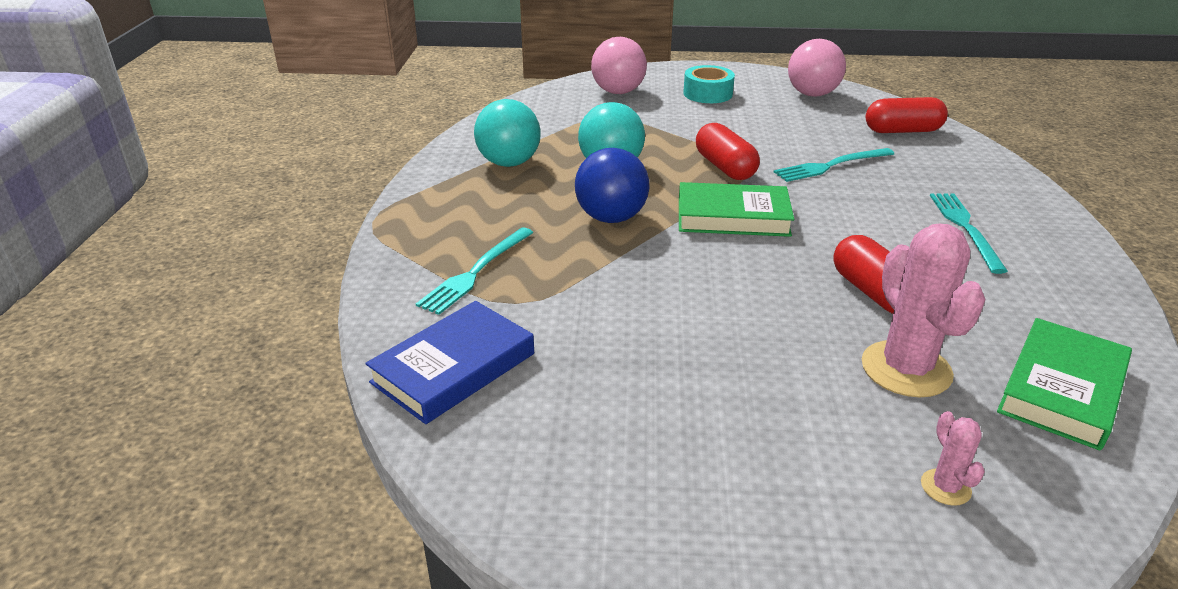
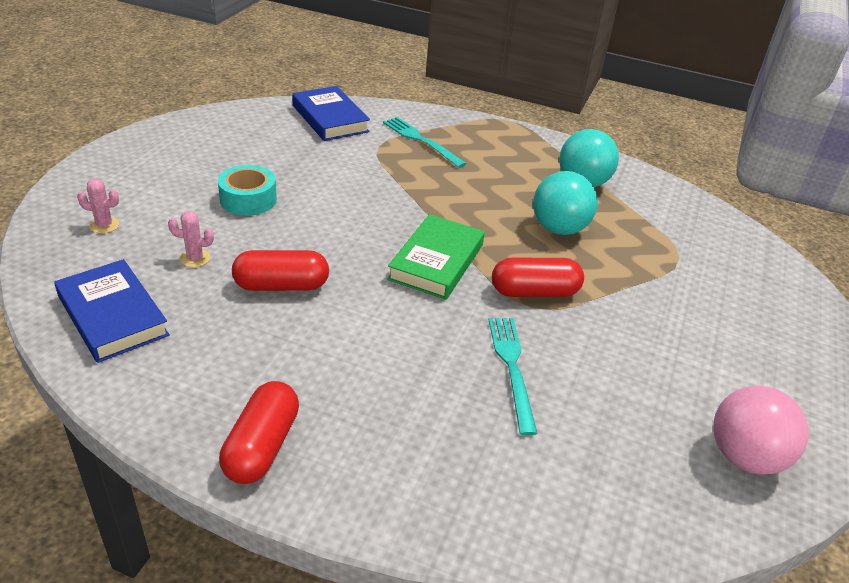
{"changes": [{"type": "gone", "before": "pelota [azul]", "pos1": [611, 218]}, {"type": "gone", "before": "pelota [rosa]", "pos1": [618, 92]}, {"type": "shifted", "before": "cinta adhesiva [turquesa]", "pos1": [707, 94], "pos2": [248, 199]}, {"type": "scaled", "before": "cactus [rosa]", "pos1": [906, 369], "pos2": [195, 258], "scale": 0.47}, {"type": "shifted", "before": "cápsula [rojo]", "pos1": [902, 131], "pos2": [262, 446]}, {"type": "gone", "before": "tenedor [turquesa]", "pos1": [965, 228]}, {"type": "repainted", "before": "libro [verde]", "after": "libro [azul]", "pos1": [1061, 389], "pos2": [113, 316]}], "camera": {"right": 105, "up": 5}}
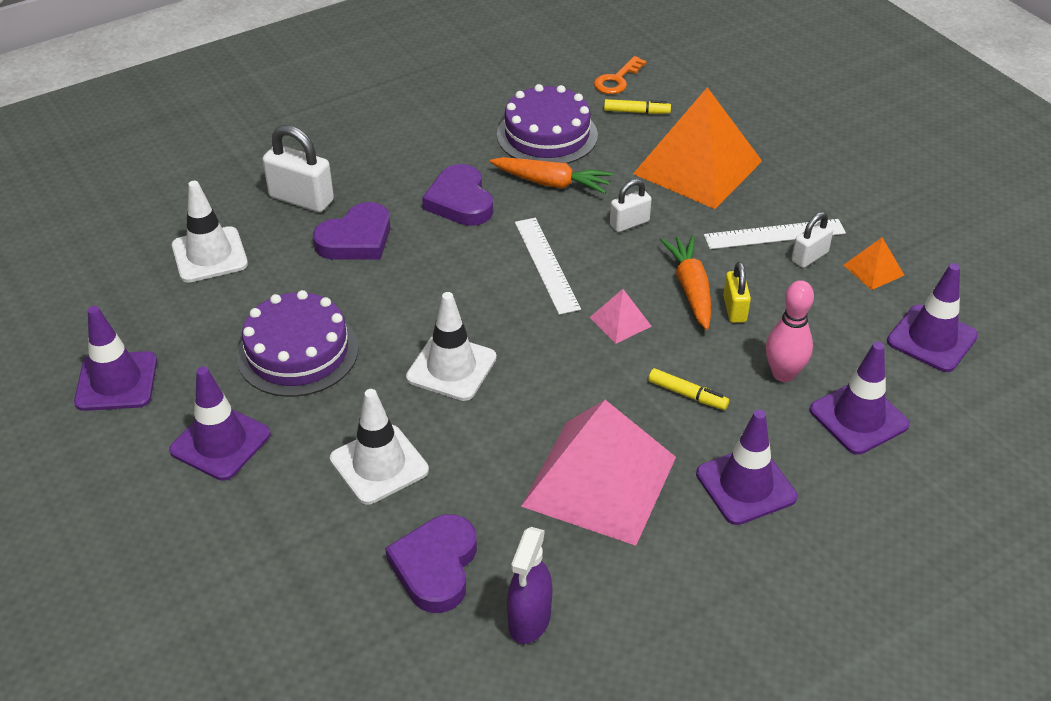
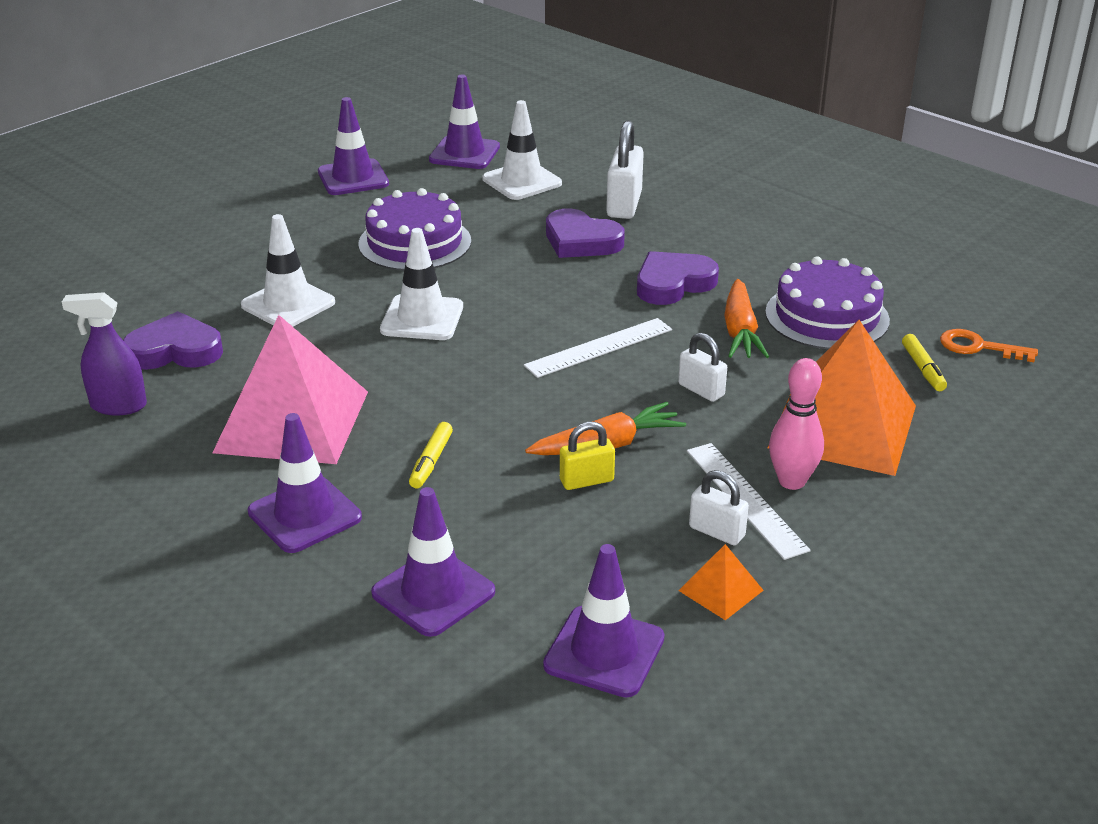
{"changes": [{"type": "shifted", "before": "cono de tráfico [morado]", "pos1": [220, 442], "pos2": [464, 153]}, {"type": "gone", "before": "pirámide [rosa]", "pos1": [620, 321]}, {"type": "shifted", "before": "bolo [rosa]", "pos1": [783, 374], "pos2": [792, 481]}], "camera": {"right": 75, "up": -10}}
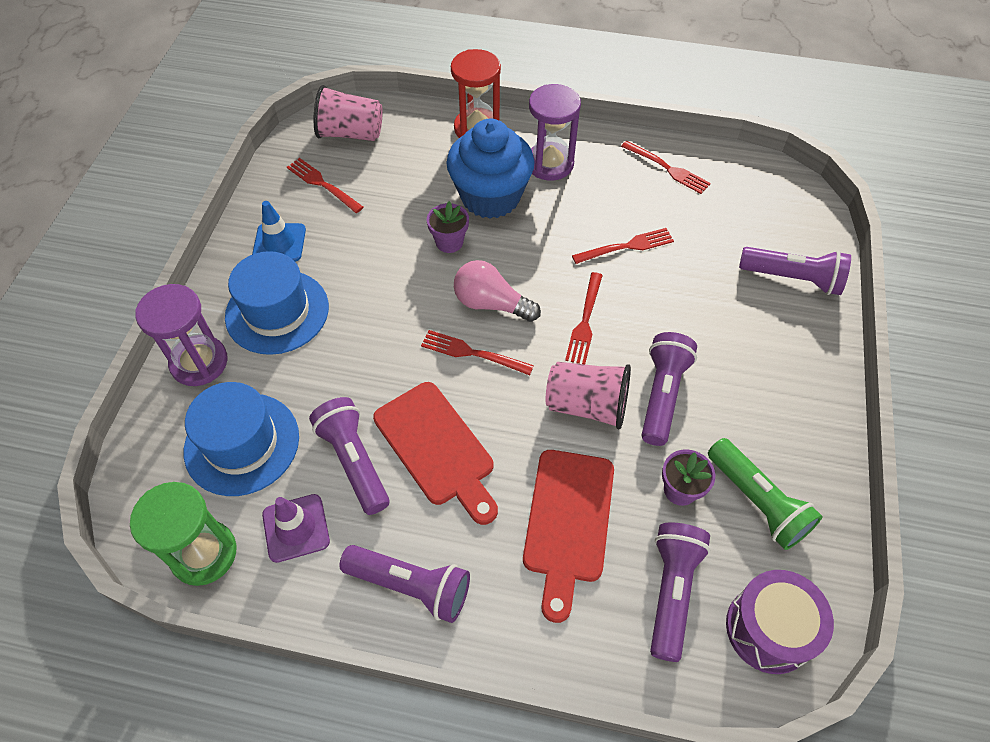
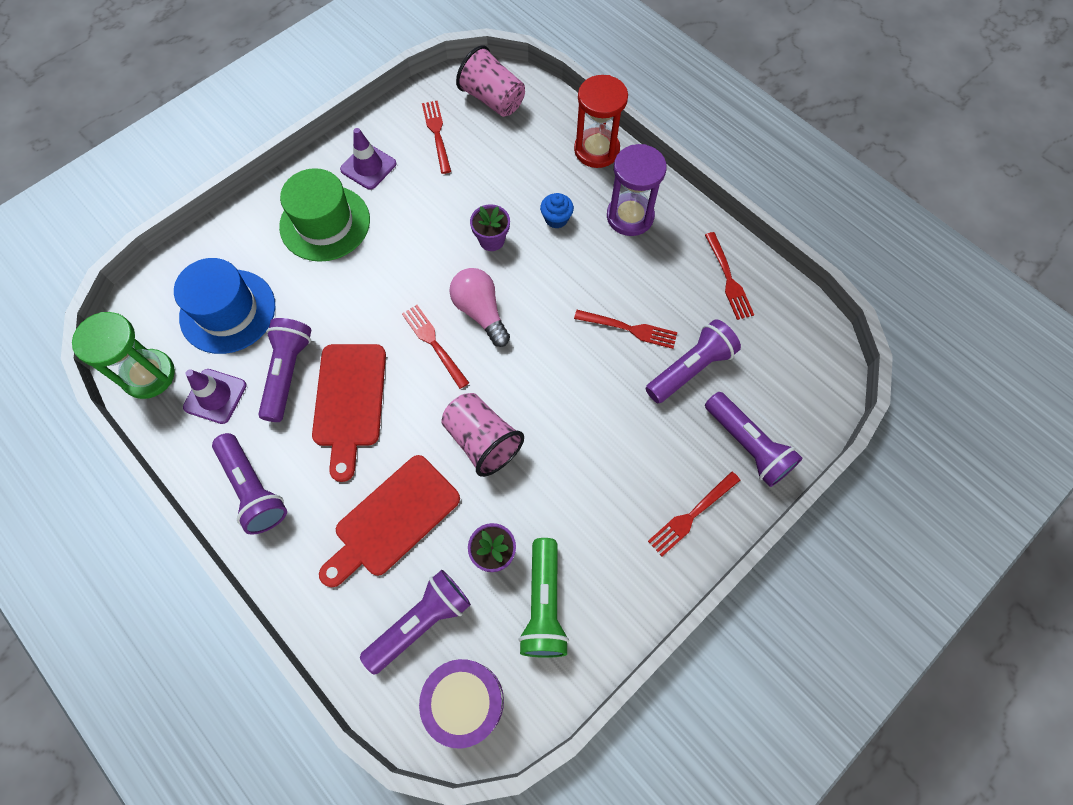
{"changes": [{"type": "gone", "before": "reloj de arena [morado]", "pos1": [199, 362]}, {"type": "repainted", "before": "sombrero [azul]", "after": "sombrero [verde]", "pos1": [277, 312], "pos2": [325, 223]}, {"type": "repainted", "before": "cono de tráfico [azul]", "after": "cono de tráfico [morado]", "pos1": [279, 243], "pos2": [368, 167]}, {"type": "scaled", "before": "magdalena [azul]", "pos1": [490, 197], "pos2": [556, 219], "scale": 0.4}, {"type": "shifted", "before": "tenedor [rojo]", "pos1": [585, 321], "pos2": [692, 515]}, {"type": "shifted", "before": "lámpara de mano [morado]", "pos1": [662, 394], "pos2": [690, 368]}], "camera": {"right": 35, "up": 10}}
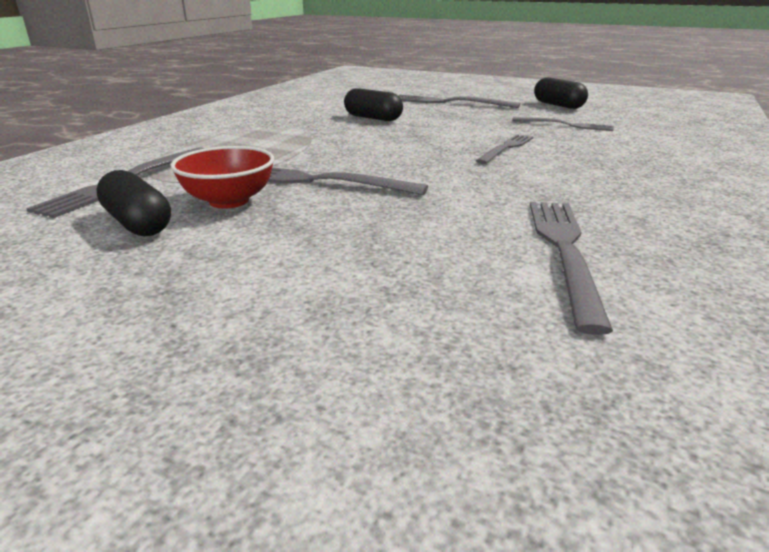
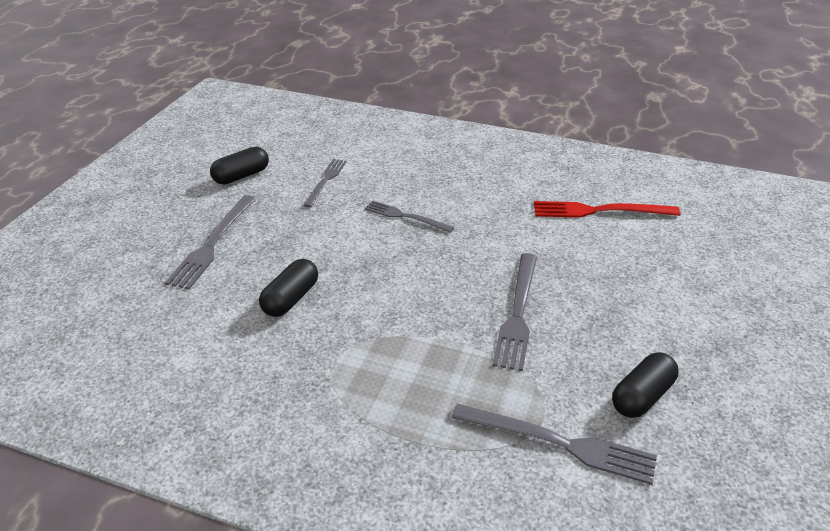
{"changes": [{"type": "gone", "before": "cuenco [rojo]", "pos1": [229, 201]}, {"type": "repainted", "before": "tenedor [gris]", "after": "tenedor [rojo]", "pos1": [564, 251], "pos2": [599, 211]}], "camera": {"right": -95, "up": 10}}
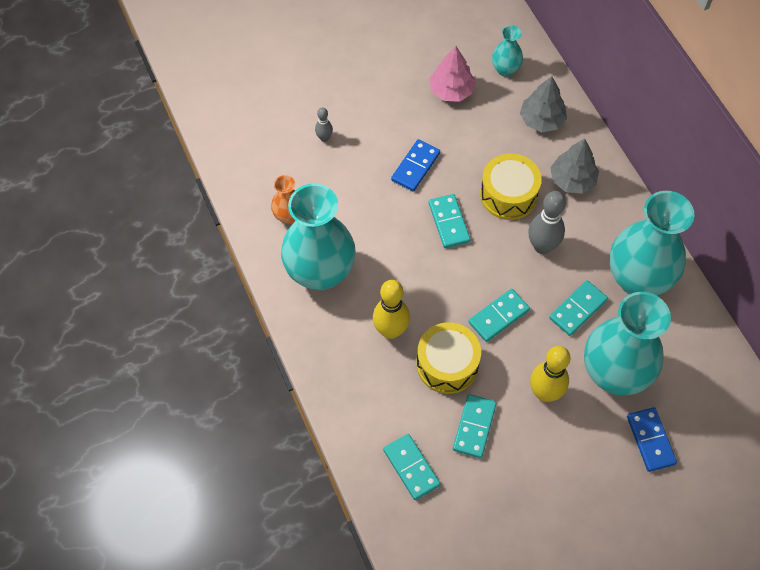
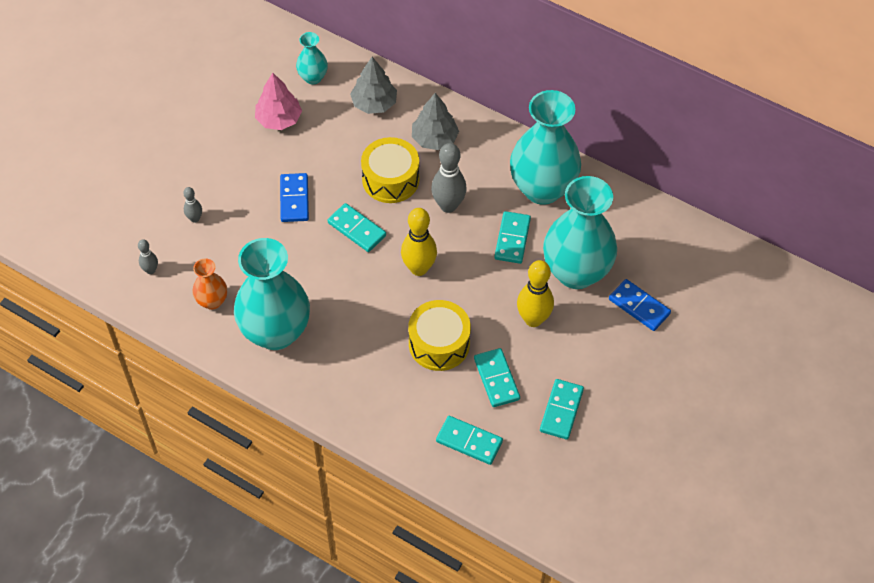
{"changes": [{"type": "shifted", "before": "bolo [amarillo]", "pos1": [391, 330], "pos2": [419, 268]}, {"type": "shifted", "before": "ficha de dominó [turquesa]", "pos1": [498, 316], "pos2": [561, 410]}, {"type": "new", "after": "bolo [gris]", "pos2": [151, 270]}], "camera": {"right": -35, "up": -5}}
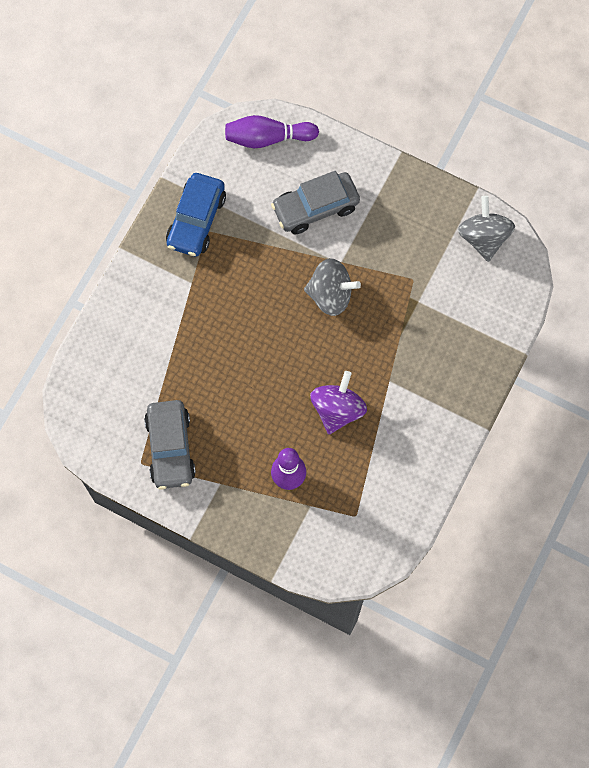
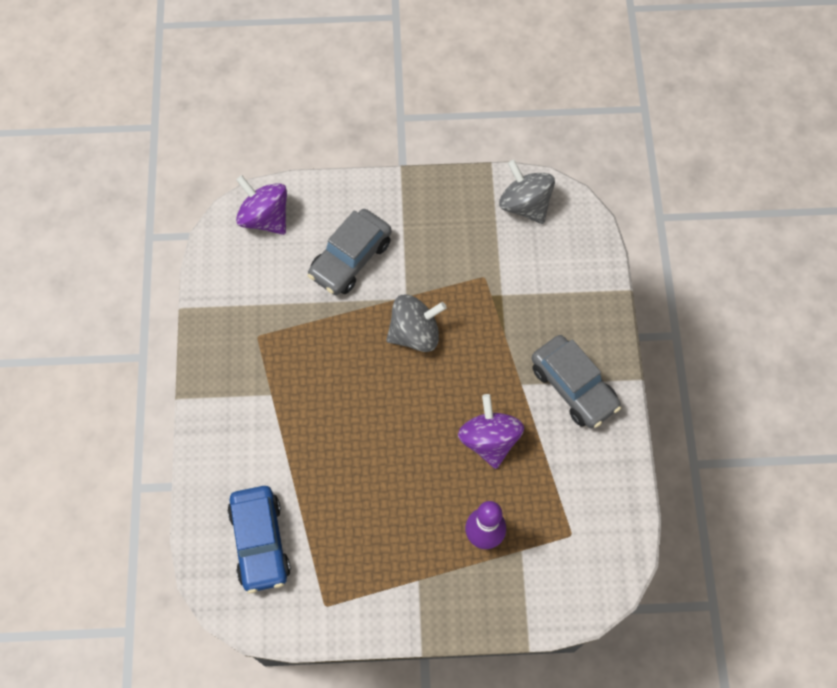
{"changes": [{"type": "shifted", "before": "coche [gris]", "pos1": [170, 448], "pos2": [573, 387]}, {"type": "shifted", "before": "coche [azul]", "pos1": [196, 220], "pos2": [260, 542]}, {"type": "swapped", "before": "bolo [morado]", "after": "peonza [morado]", "pos1": [268, 138], "pos2": [265, 217]}], "camera": {"right": -30, "up": -5}}
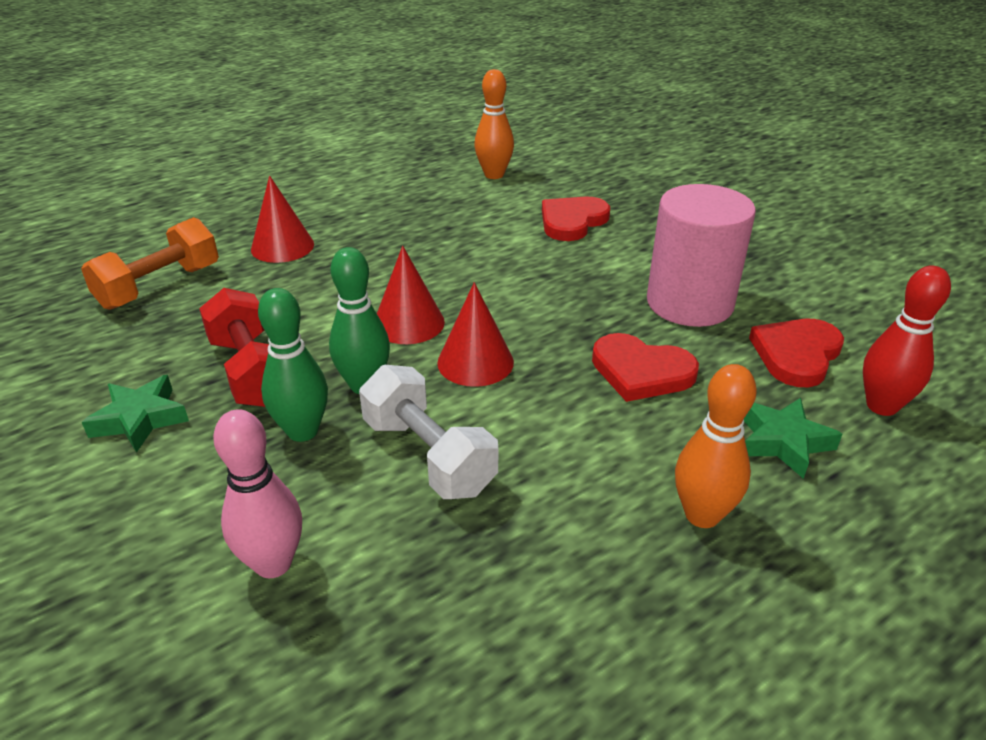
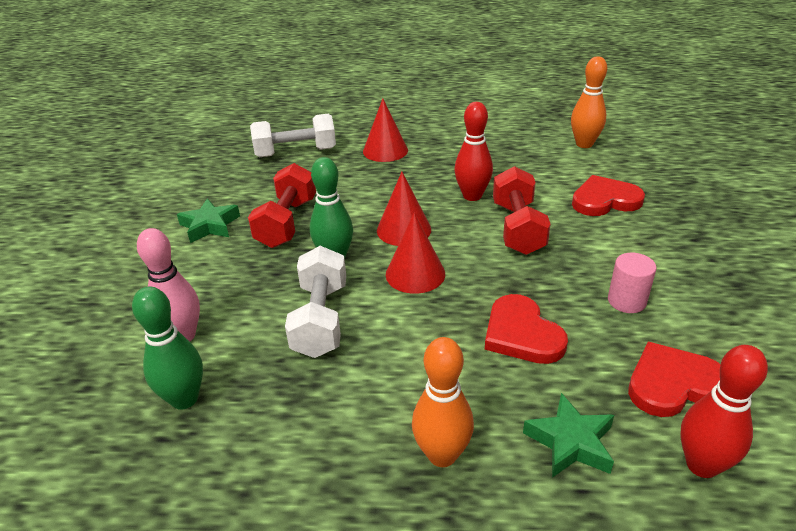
{"changes": [{"type": "repainted", "before": "mancuerna [naranja]", "after": "mancuerna [blanco]", "pos1": [160, 286], "pos2": [296, 152]}, {"type": "shifted", "before": "bolo [verde]", "pos1": [303, 431], "pos2": [184, 399]}, {"type": "scaled", "before": "cilindro [rosa]", "pos1": [689, 303], "pos2": [626, 301], "scale": 0.47}, {"type": "new", "after": "bolo [rojo]", "pos2": [472, 196]}, {"type": "new", "after": "mancuerna [rojo]", "pos2": [517, 228]}], "camera": {"right": 40, "up": 0}}
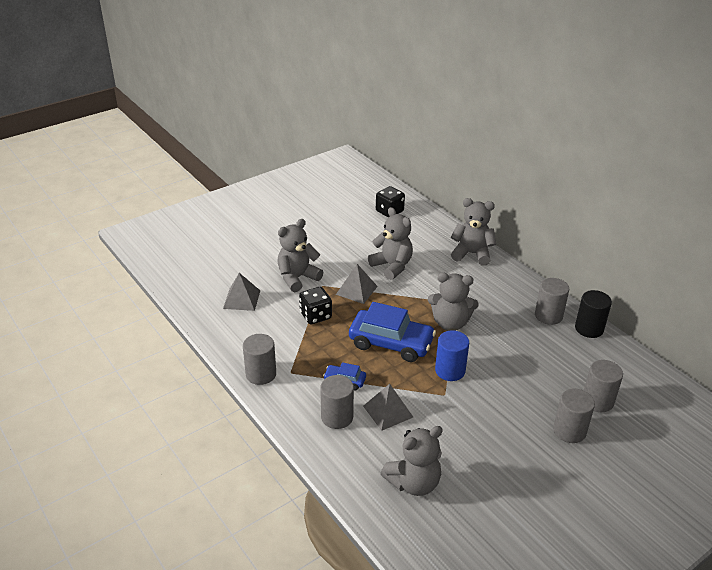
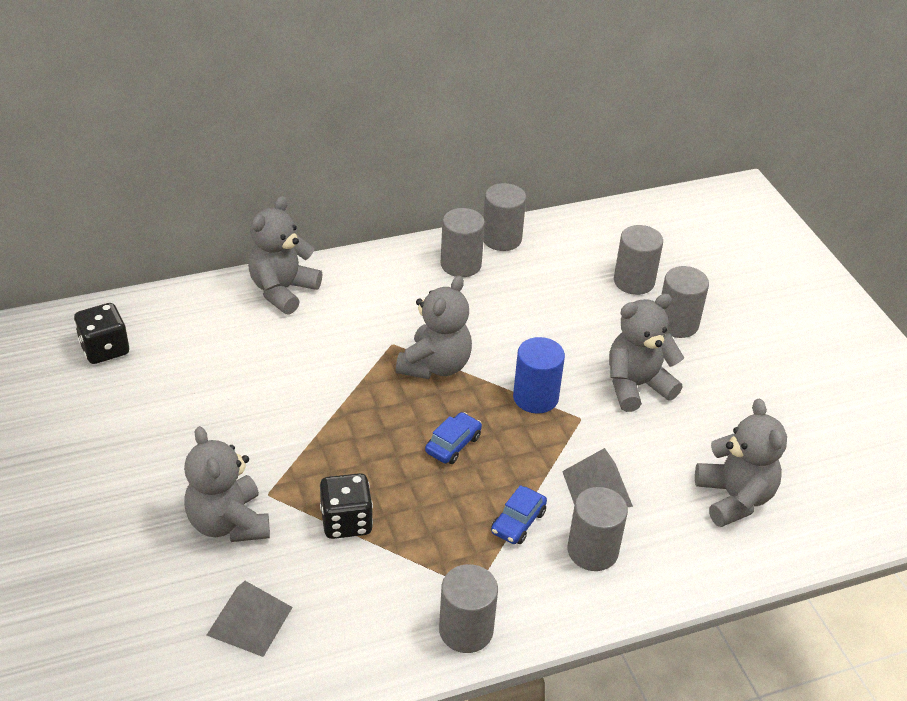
{"changes": [{"type": "gone", "before": "pirámide [gris]", "pos1": [356, 290]}, {"type": "scaled", "before": "coche [azul]", "pos1": [391, 343], "pos2": [453, 444], "scale": 0.47}, {"type": "shifted", "before": "osito [gris]", "pos1": [392, 266], "pos2": [636, 386]}, {"type": "repainted", "before": "cilindro [negro]", "after": "cilindro [gris]", "pos1": [589, 328], "pos2": [501, 239]}], "camera": {"right": -75, "up": 5}}
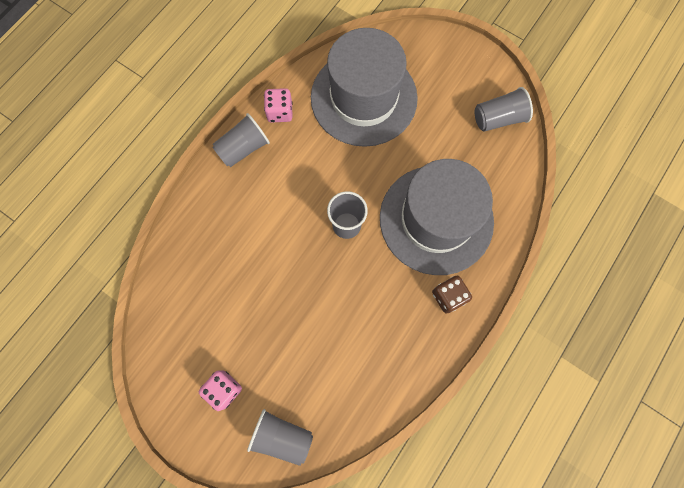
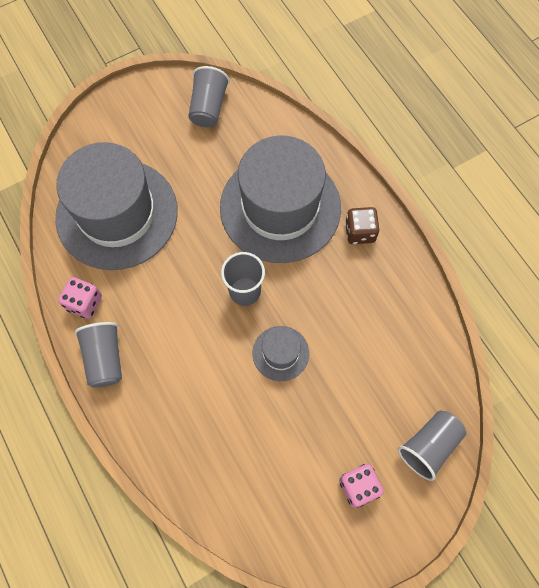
{"changes": [{"type": "new", "after": "sombrero [gris]", "pos2": [280, 353]}], "camera": {"right": -65, "up": -5}}
